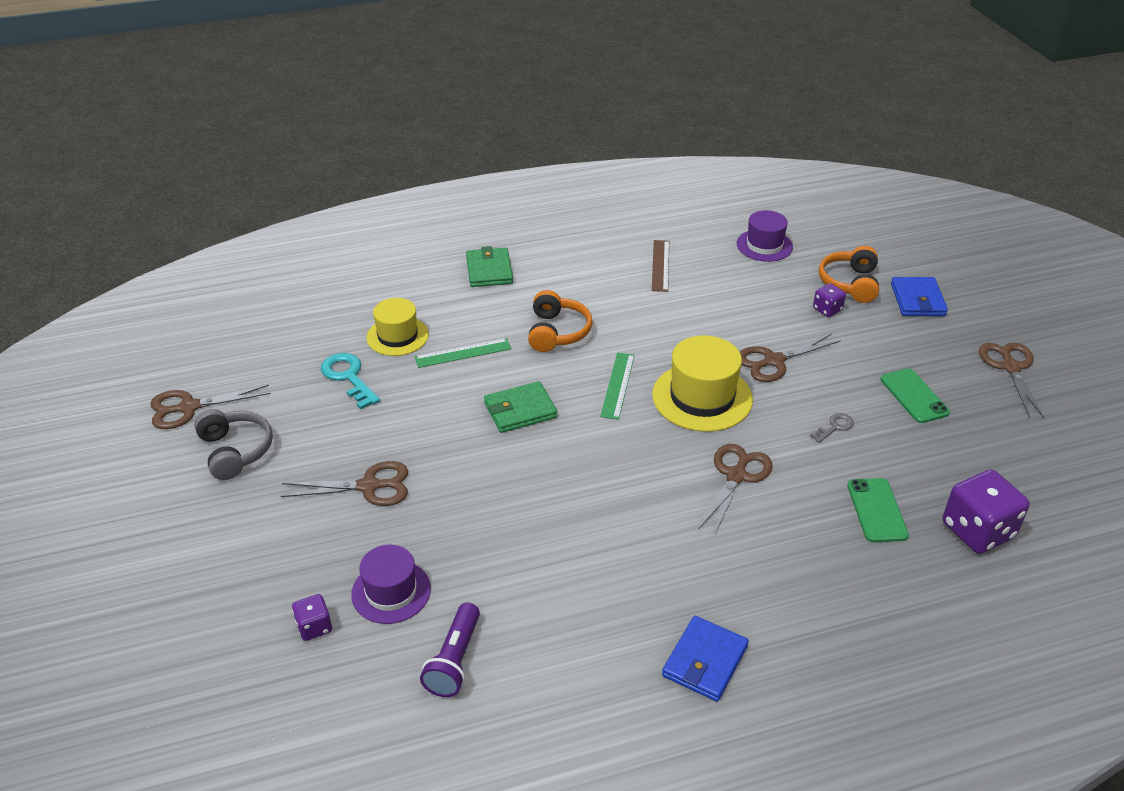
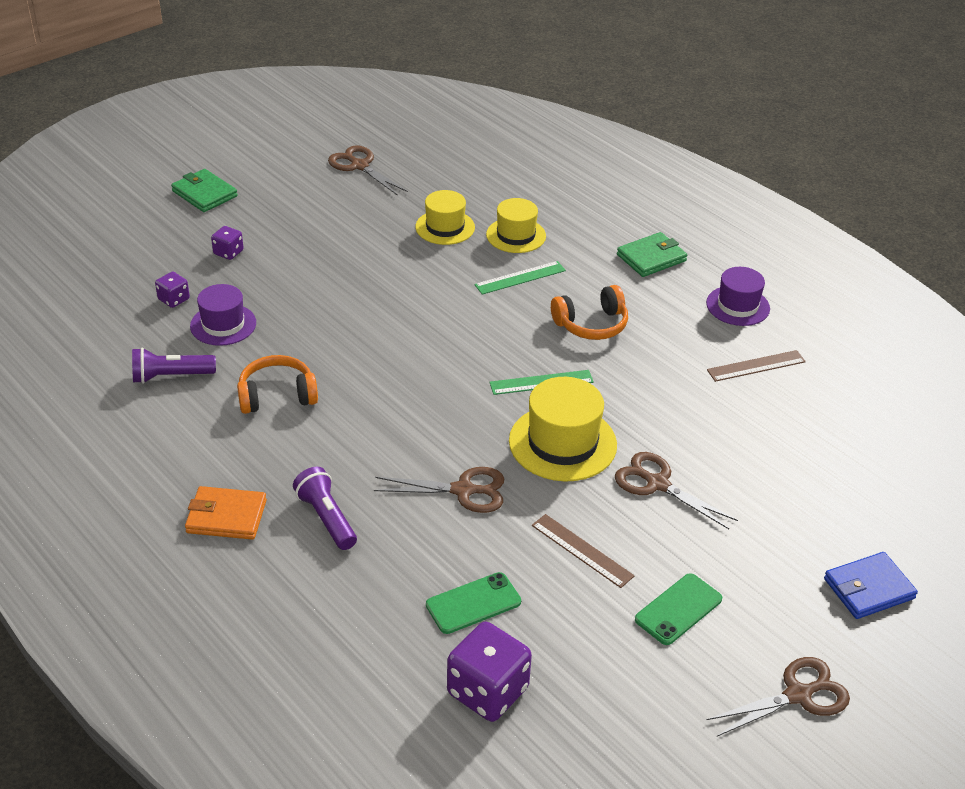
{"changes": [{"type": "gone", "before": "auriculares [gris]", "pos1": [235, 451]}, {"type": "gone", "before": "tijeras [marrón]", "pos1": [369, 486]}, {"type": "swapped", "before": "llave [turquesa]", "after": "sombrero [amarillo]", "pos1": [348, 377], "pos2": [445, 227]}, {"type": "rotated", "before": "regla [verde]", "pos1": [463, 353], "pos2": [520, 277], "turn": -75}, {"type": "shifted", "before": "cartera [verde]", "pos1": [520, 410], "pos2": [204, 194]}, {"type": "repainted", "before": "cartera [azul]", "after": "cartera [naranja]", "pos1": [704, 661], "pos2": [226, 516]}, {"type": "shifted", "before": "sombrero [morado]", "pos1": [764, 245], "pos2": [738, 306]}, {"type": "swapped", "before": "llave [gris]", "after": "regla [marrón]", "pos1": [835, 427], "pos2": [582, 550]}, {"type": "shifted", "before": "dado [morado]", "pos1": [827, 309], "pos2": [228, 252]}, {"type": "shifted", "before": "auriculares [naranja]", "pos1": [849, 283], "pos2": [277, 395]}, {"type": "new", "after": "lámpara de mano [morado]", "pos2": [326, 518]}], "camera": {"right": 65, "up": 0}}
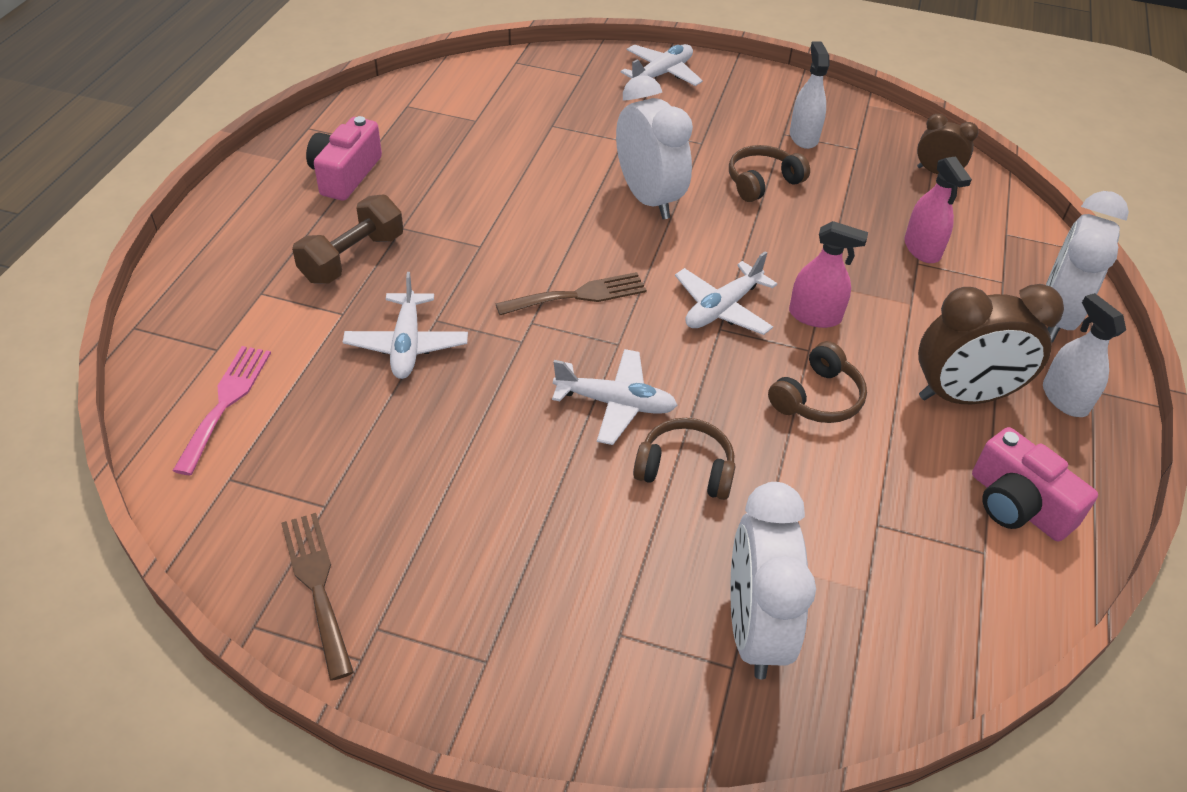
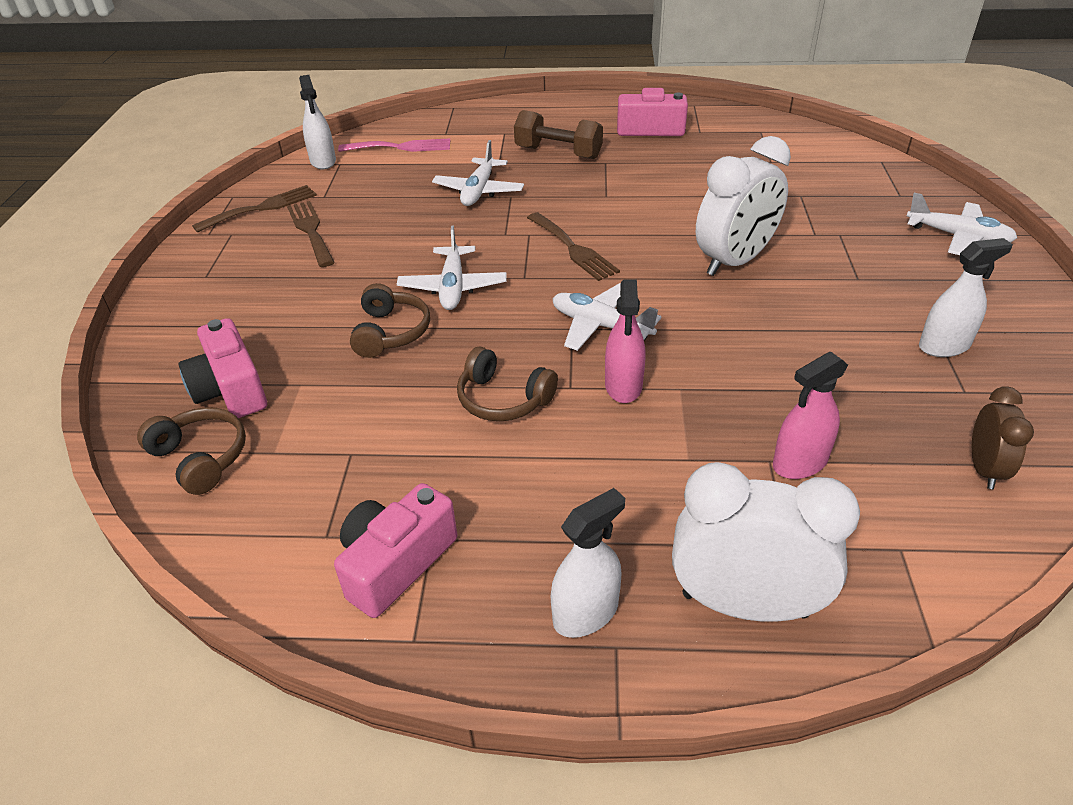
{"changes": [{"type": "rotated", "before": "avión [blanco]", "pos1": [407, 345], "pos2": [479, 191], "turn": -60}, {"type": "shifted", "before": "auriculares [marrón]", "pos1": [762, 182], "pos2": [200, 458]}, {"type": "swapped", "before": "despertador [blanco]", "after": "cámara [rosa]", "pos1": [754, 629], "pos2": [231, 389]}, {"type": "gone", "before": "despertador [marrón]", "pos1": [963, 396]}, {"type": "new", "after": "tenedor [marrón]", "pos2": [310, 231]}, {"type": "new", "after": "pulverizador [blanco]", "pos2": [323, 161]}], "camera": {"right": 80, "up": -5}}
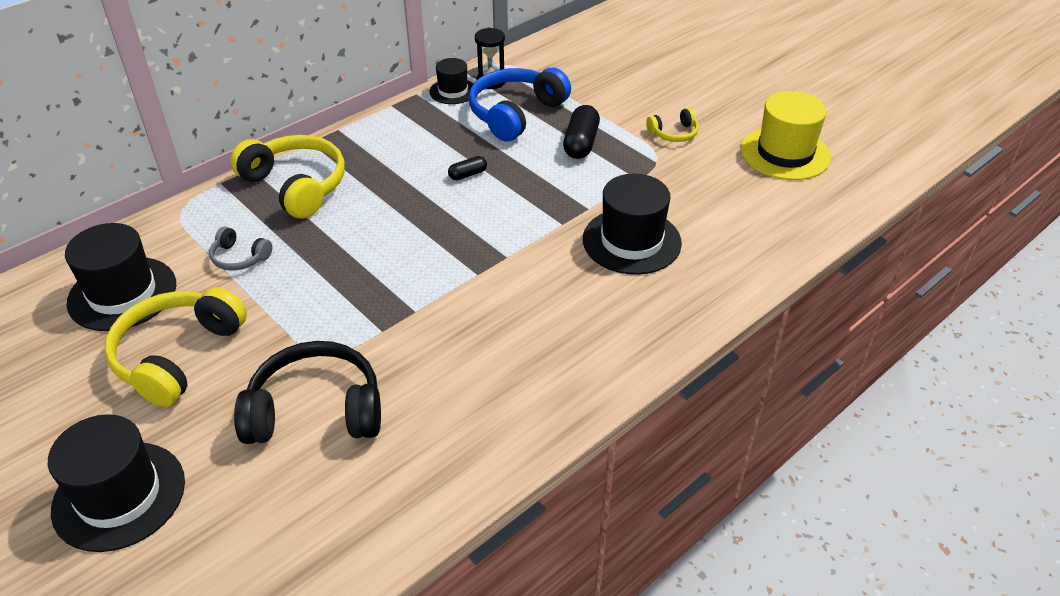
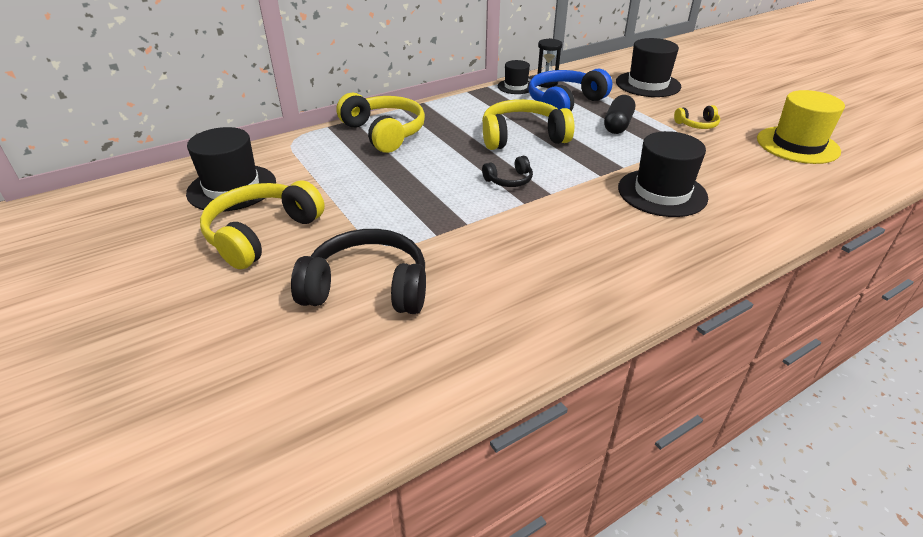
{"changes": [{"type": "shifted", "before": "sombrero [negro]", "pos1": [119, 495], "pos2": [648, 84]}, {"type": "gone", "before": "auriculares [gris]", "pos1": [239, 258]}, {"type": "swapped", "before": "cápsula [negro]", "after": "auriculares [amarillo]", "pos1": [467, 174], "pos2": [522, 137]}, {"type": "new", "after": "auriculares [negro]", "pos2": [509, 180]}], "camera": {"right": 10, "up": -5}}
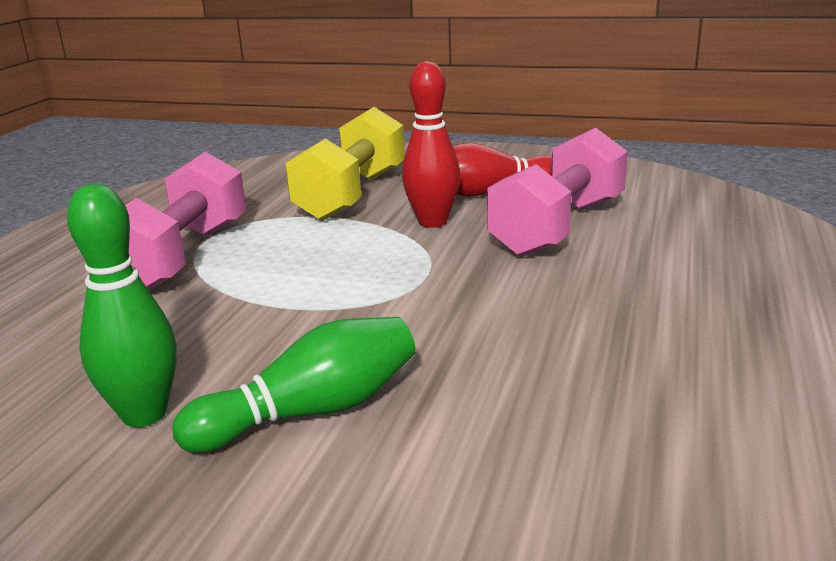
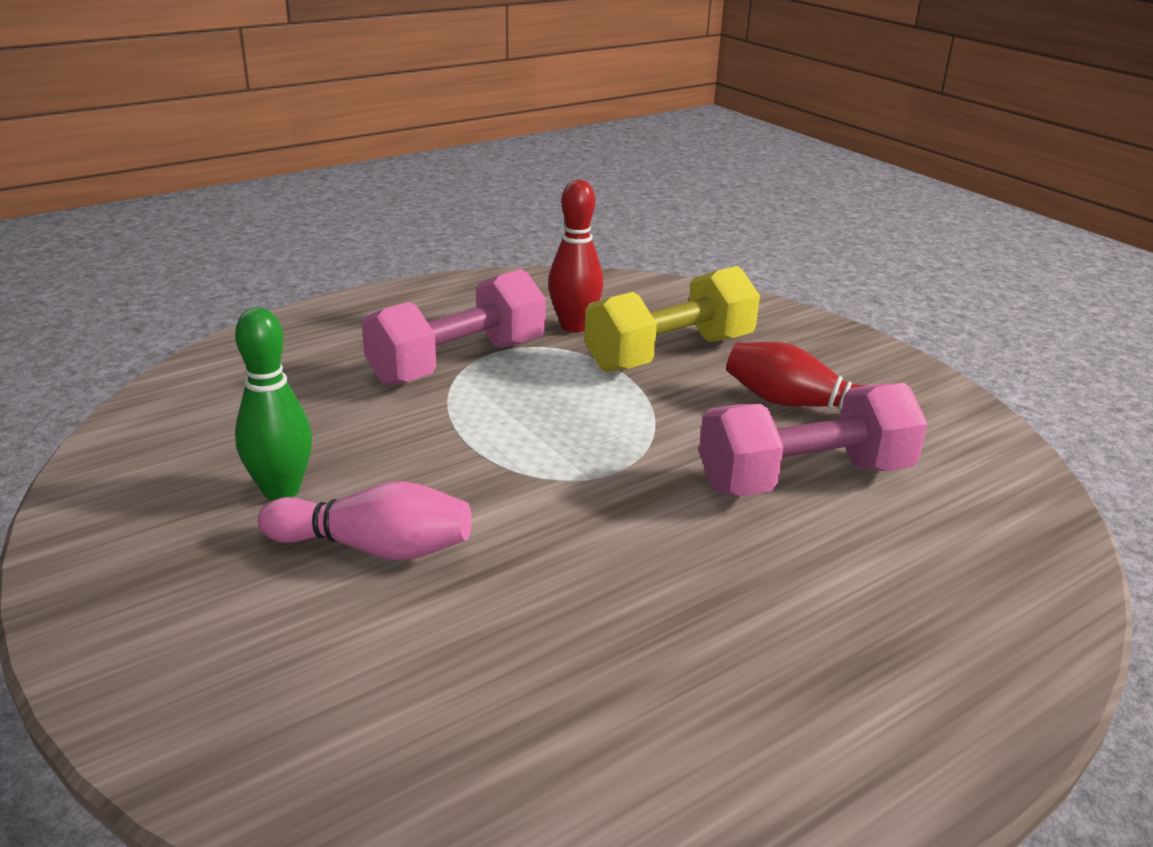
{"changes": [{"type": "repainted", "before": "bolo [verde]", "after": "bolo [rosa]", "pos1": [311, 412], "pos2": [374, 548]}, {"type": "shifted", "before": "bolo [rojo]", "pos1": [433, 222], "pos2": [574, 326]}], "camera": {"right": 35, "up": 5}}
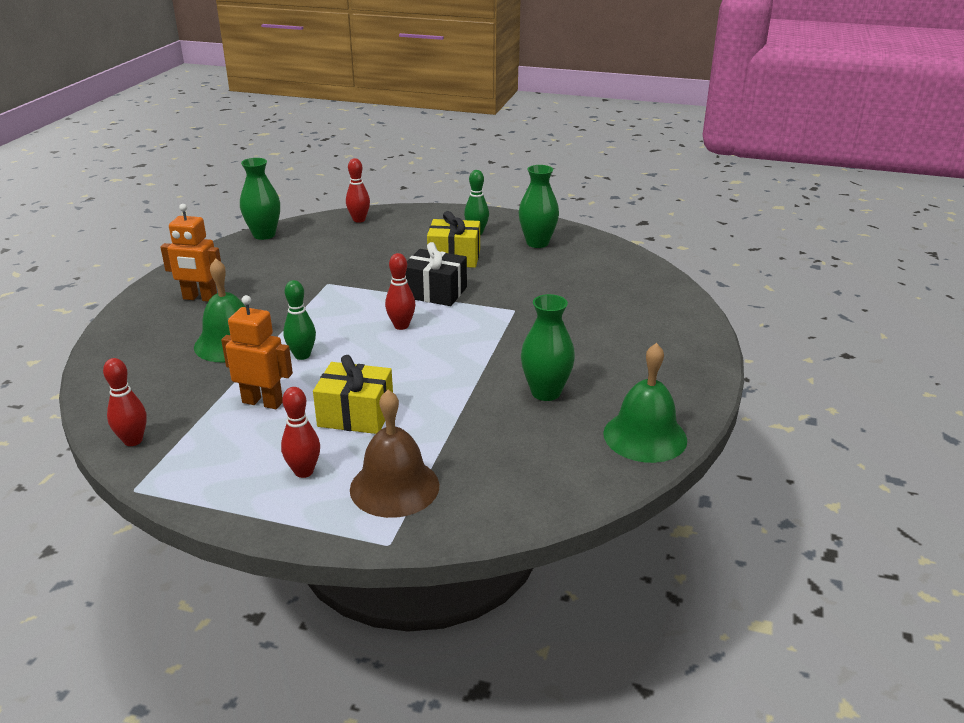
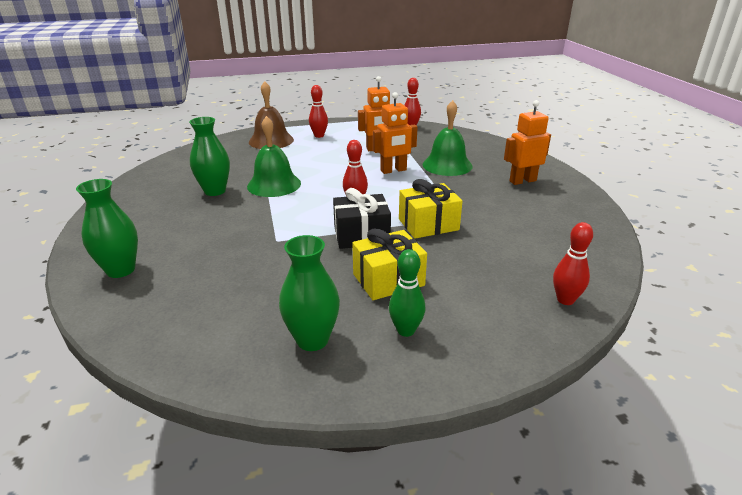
{"changes": [{"type": "shifted", "before": "florero [verde]", "pos1": [264, 235], "pos2": [121, 270]}, {"type": "swapped", "before": "bolo [verde]", "after": "robot [naranja]", "pos1": [302, 355], "pos2": [393, 170]}, {"type": "shifted", "before": "regalo [amarillo]", "pos1": [356, 415], "pos2": [428, 224]}, {"type": "shifted", "before": "campana [verde]", "pos1": [645, 436], "pos2": [274, 184]}], "camera": {"right": 150, "up": 0}}
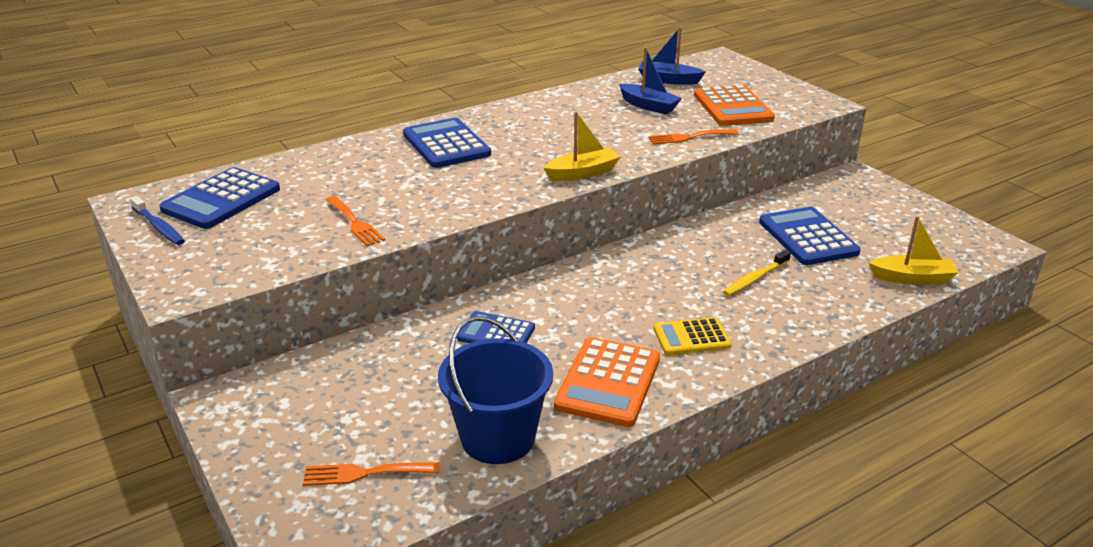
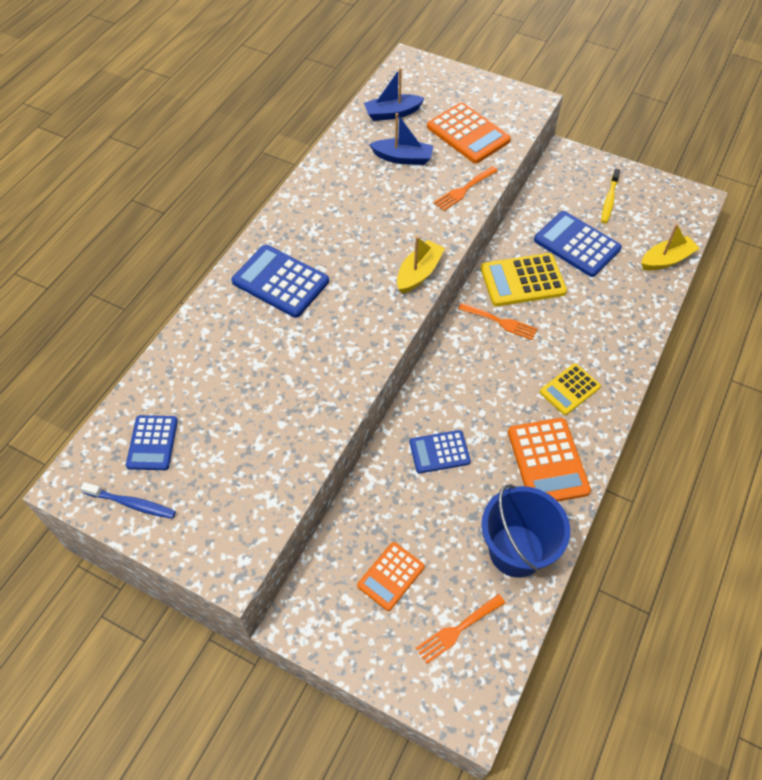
{"changes": [{"type": "scaled", "before": "calculadora [azul]", "pos1": [221, 199], "pos2": [152, 443], "scale": 0.63}, {"type": "shifted", "before": "tenedor [naranja]", "pos1": [355, 223], "pos2": [500, 322]}, {"type": "shifted", "before": "cepillo de dientes [amarillo]", "pos1": [755, 279], "pos2": [609, 200]}, {"type": "new", "after": "calculadora [naranja]", "pos2": [391, 576]}, {"type": "new", "after": "calculadora [amarillo]", "pos2": [522, 280]}], "camera": {"right": -30, "up": 25}}
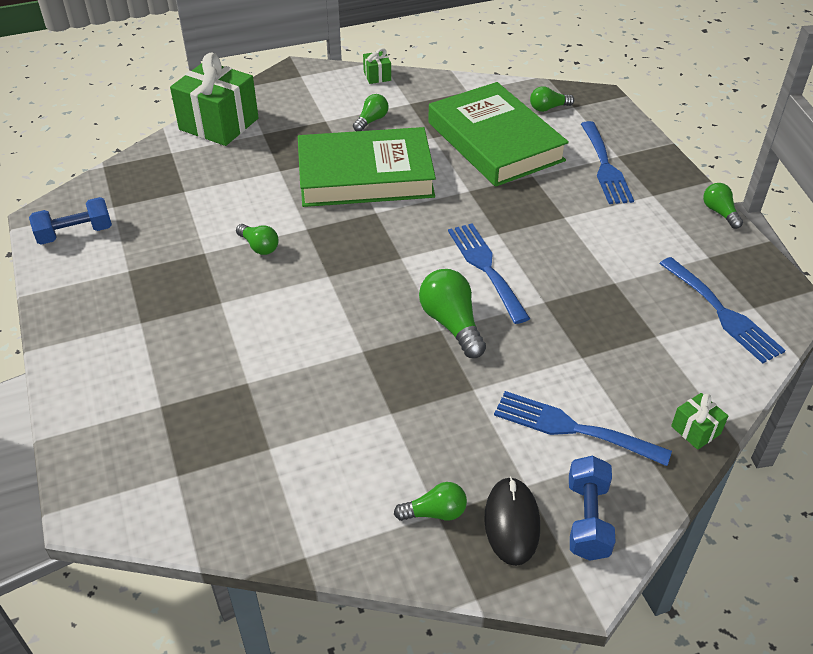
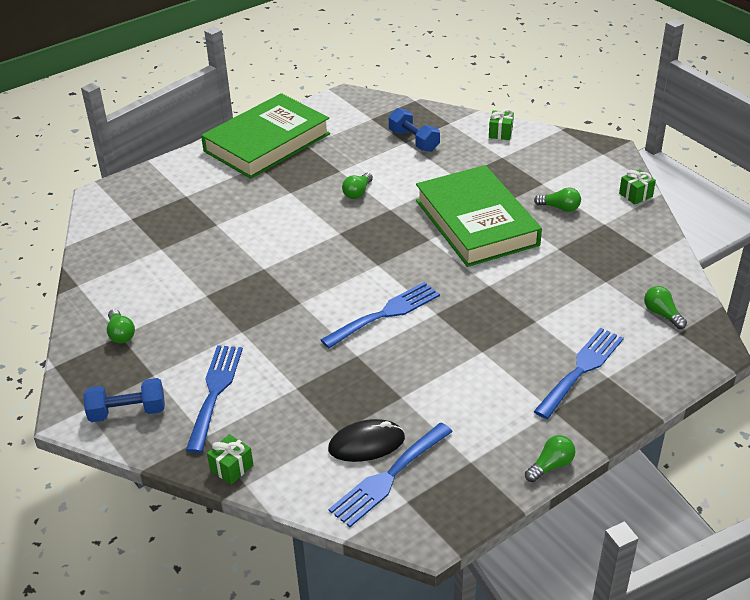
{"changes": [{"type": "shifted", "before": "mancuerna [azul]", "pos1": [75, 233], "pos2": [414, 141]}, {"type": "scaled", "before": "regalo [verde]", "pos1": [219, 124], "pos2": [500, 133], "scale": 0.44}, {"type": "gone", "before": "bombilla [verde]", "pos1": [451, 324]}, {"type": "shifted", "before": "libro [verde]", "pos1": [495, 141], "pos2": [267, 142]}, {"type": "shifted", "before": "ratón [negro]", "pos1": [511, 522], "pos2": [366, 444]}, {"type": "rotated", "before": "tenedor [azul]", "pos1": [605, 167], "pos2": [581, 369], "turn": 150}], "camera": {"right": 75, "up": -5}}
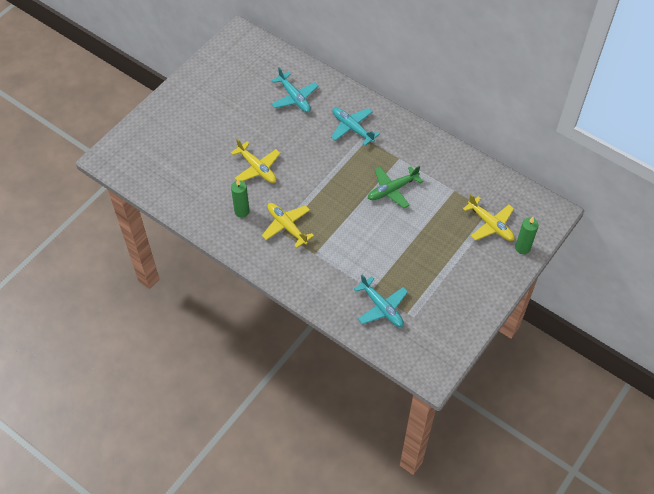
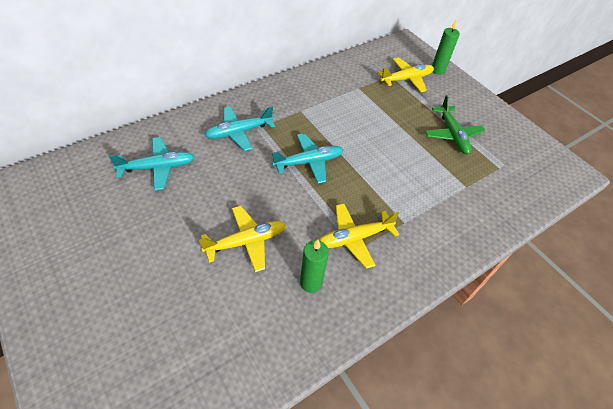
{"changes": [{"type": "shifted", "before": "avión [turquesa]", "pos1": [381, 307], "pos2": [308, 162]}, {"type": "shifted", "before": "avión [verde]", "pos1": [392, 190], "pos2": [452, 134]}], "camera": {"right": -75, "up": -5}}
